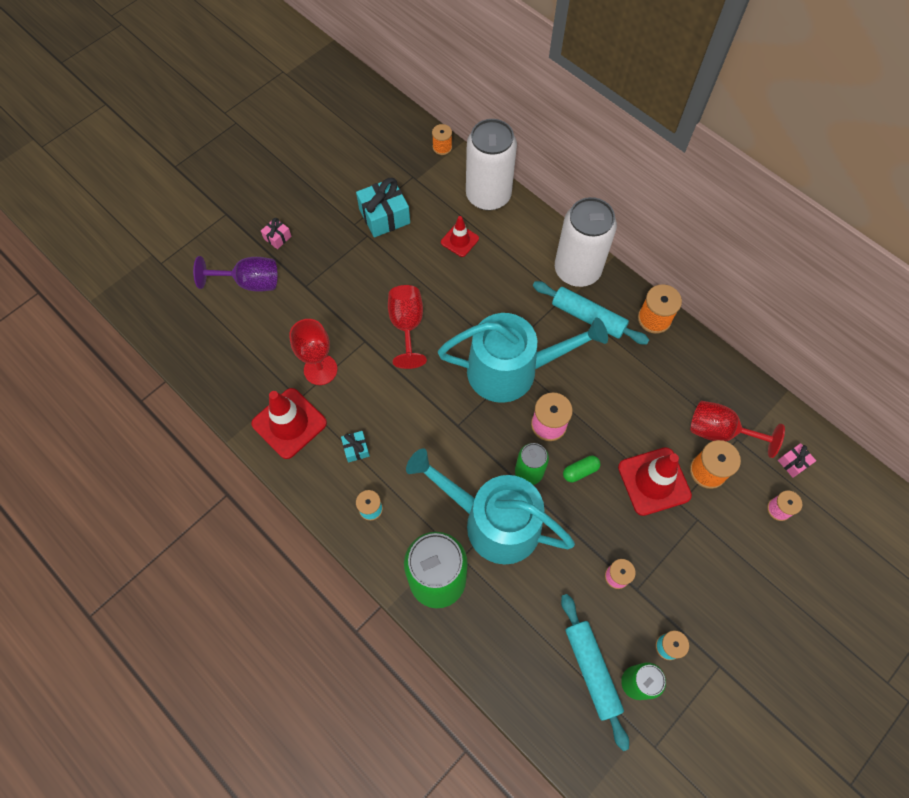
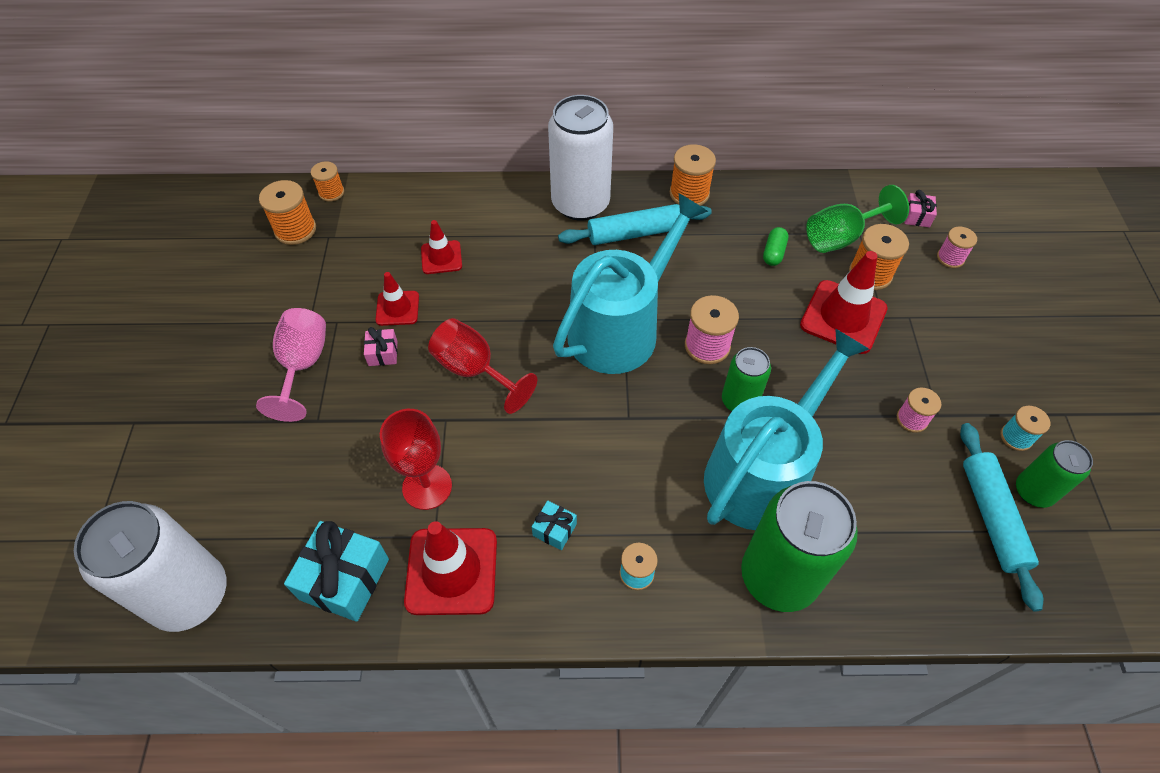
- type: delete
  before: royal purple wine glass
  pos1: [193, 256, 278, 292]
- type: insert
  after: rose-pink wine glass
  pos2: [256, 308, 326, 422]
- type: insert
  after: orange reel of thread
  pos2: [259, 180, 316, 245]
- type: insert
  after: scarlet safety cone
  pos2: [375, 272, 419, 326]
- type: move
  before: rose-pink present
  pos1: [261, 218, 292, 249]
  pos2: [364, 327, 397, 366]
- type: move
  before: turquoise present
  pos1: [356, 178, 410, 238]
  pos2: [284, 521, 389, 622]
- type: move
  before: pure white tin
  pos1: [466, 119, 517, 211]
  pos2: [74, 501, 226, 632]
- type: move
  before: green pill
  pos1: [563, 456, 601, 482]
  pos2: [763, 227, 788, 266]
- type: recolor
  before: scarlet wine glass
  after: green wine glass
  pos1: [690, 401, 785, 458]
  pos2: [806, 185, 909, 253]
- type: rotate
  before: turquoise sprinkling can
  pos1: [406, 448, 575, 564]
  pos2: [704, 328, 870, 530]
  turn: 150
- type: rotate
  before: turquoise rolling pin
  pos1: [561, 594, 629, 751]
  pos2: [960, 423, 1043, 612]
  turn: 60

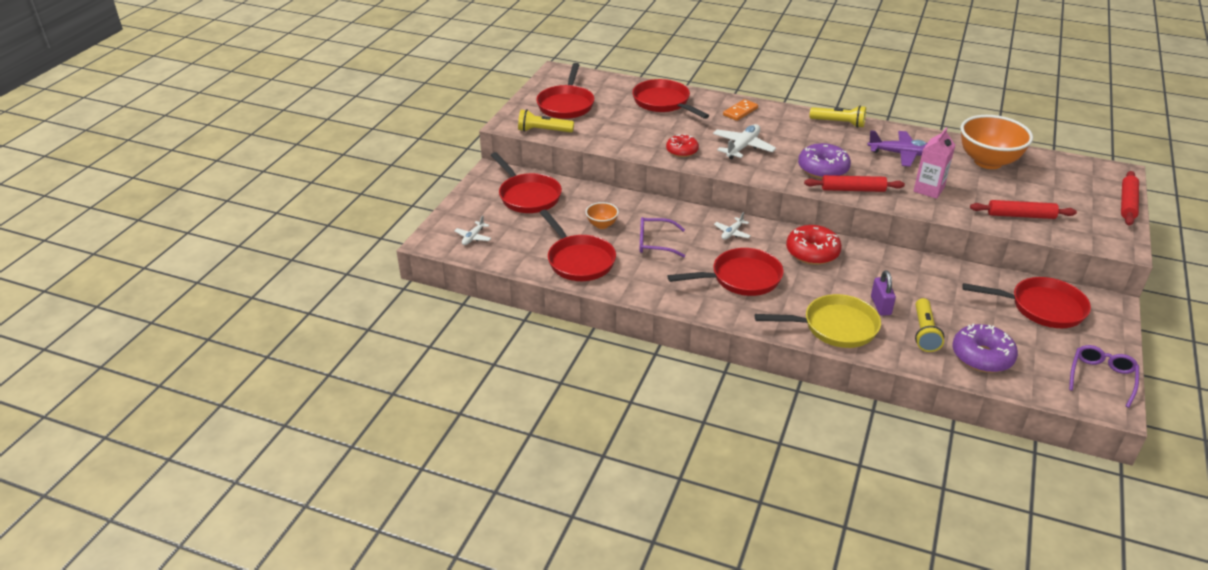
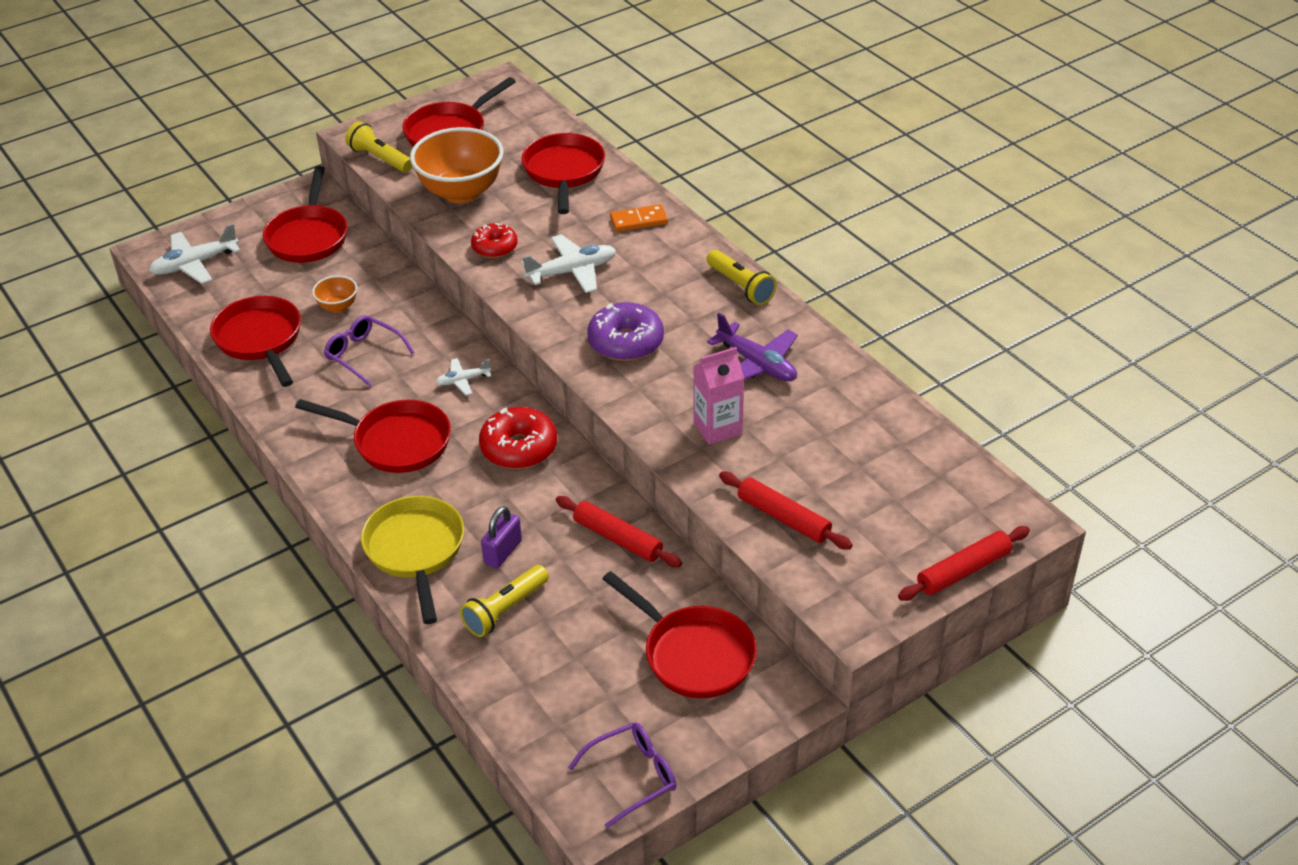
- type: delete
  before: royal purple donut
  pos1: [952, 324, 1018, 373]
- type: move
  before: scarlet rolling pin
  pos1: [804, 175, 905, 192]
  pos2: [556, 496, 682, 567]
- type: move
  before: orange bowl
  pos1: [961, 115, 1033, 169]
  pos2: [410, 127, 504, 203]
- type: rotate
  before: scarlet skillet
  pos1: [540, 209, 616, 281]
  pos2: [210, 296, 301, 387]
  turn: 150
- type: rotate
  before: yellow skillet
  pos1: [755, 294, 881, 348]
  pos2: [361, 496, 464, 624]
  turn: -135
- type: resize
  before: pure white aeroplane
  pos1: [454, 215, 491, 245]
  pos2: [149, 223, 241, 284]
  scale: 1.77

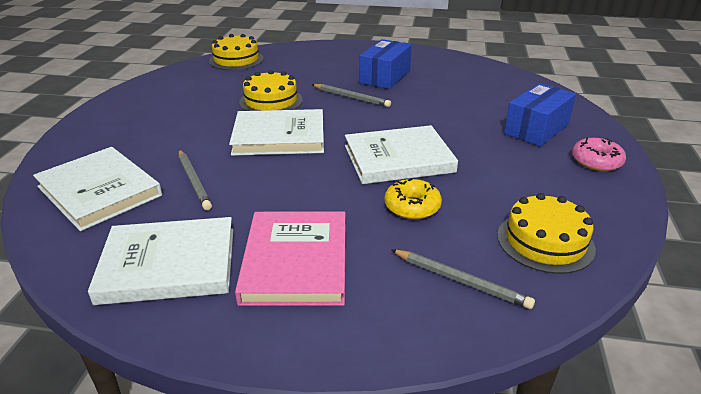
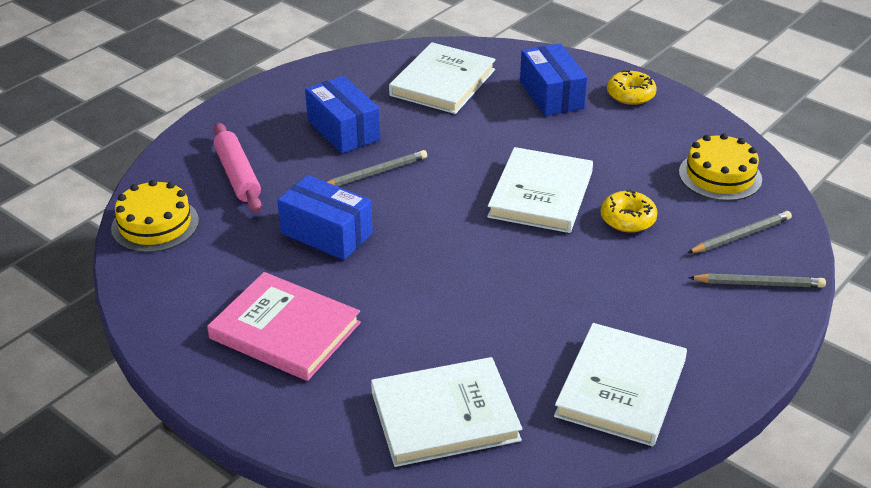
- type: insert
  after: rose-pink rolling pin
  pos2: [214, 123, 262, 213]
- type: move
  before: ash-grey lead pencil
  pos1: [179, 150, 212, 210]
  pos2: [688, 274, 826, 288]
- type: move
  before: pure white book
  pos1: [229, 109, 324, 156]
  pos2: [389, 42, 496, 114]
- type: move
  before: rose-pink book
  pos1: [235, 212, 346, 306]
  pos2: [207, 272, 361, 381]
- type: replace
  before: yellow layer cake
  after: blue package
  pos1: [239, 70, 303, 111]
  pos2: [277, 175, 373, 260]
- type: recolor
  before: rose-pink donut
  after: yellow donut
  pos1: [572, 137, 626, 171]
  pos2: [607, 70, 657, 105]

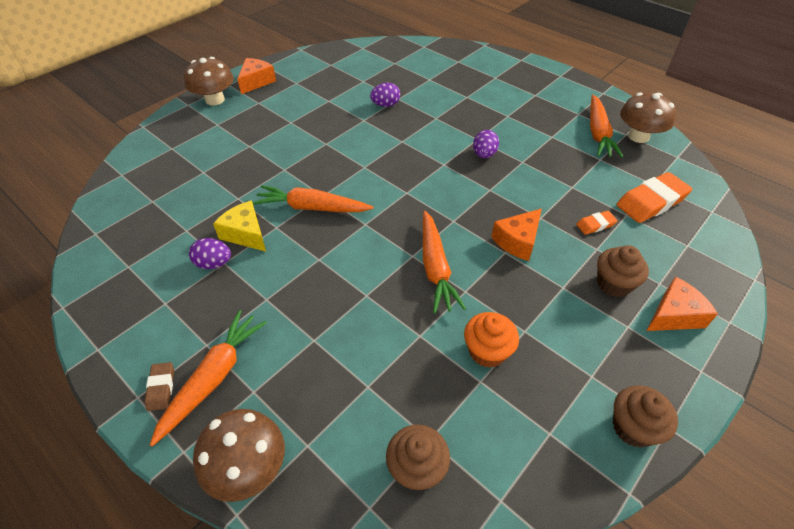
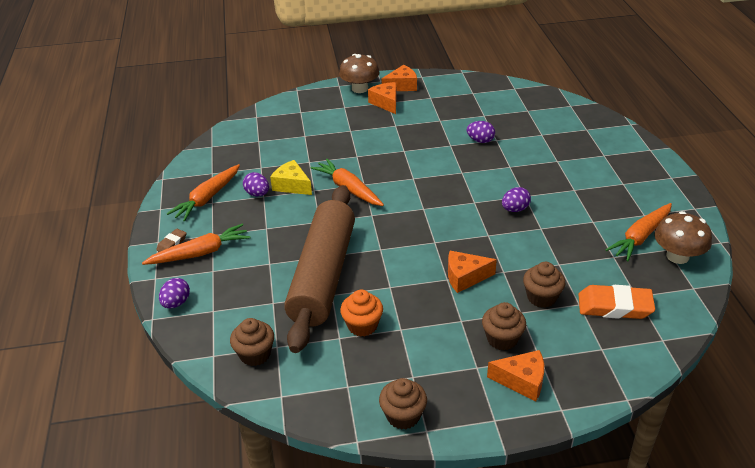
- type: insert
  after: dark brown rolling pin
  pos2: [284, 185, 355, 353]
- type: insert
  after: orange piece of cheese
  pos2: [368, 82, 396, 114]
- type: move
  before: orange carrot
  pos1: [423, 211, 466, 314]
  pos2: [167, 164, 240, 221]
- type: replace
  before: dark brown mushroom
  after: royal purple toy egg
  pos1: [193, 409, 285, 502]
  pos2: [159, 278, 190, 309]
- type: replace
  before: orange gum eraser
  after: dark brown muffin
  pos1: [576, 211, 617, 235]
  pos2: [523, 262, 566, 308]
- type: rotate
  before: yellow piece of cheese
  pos1: [213, 200, 266, 251]
  pos2: [270, 160, 312, 195]
  turn: -45

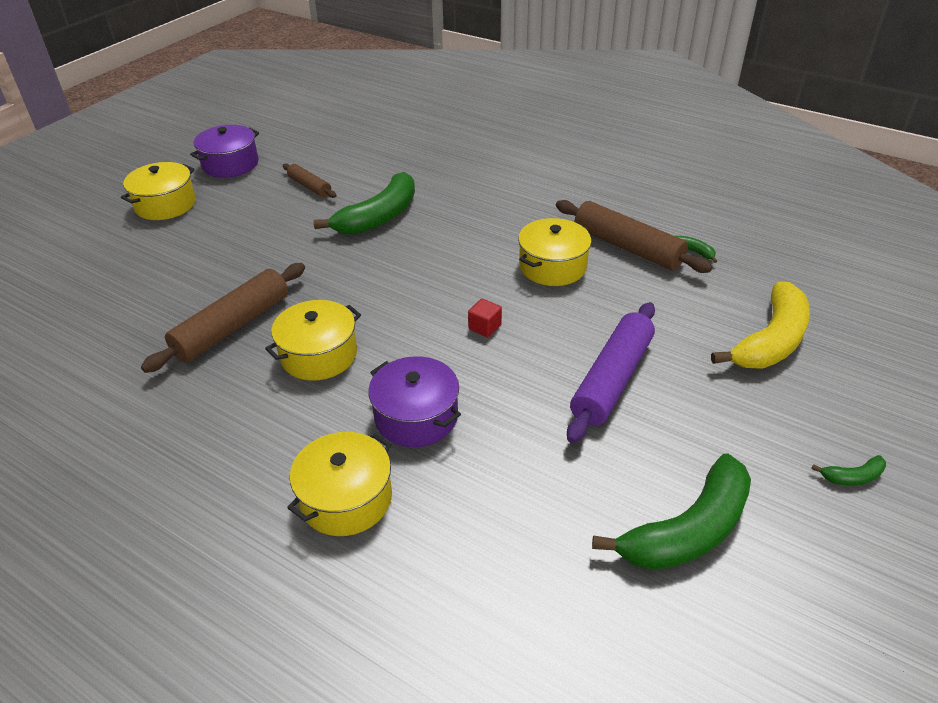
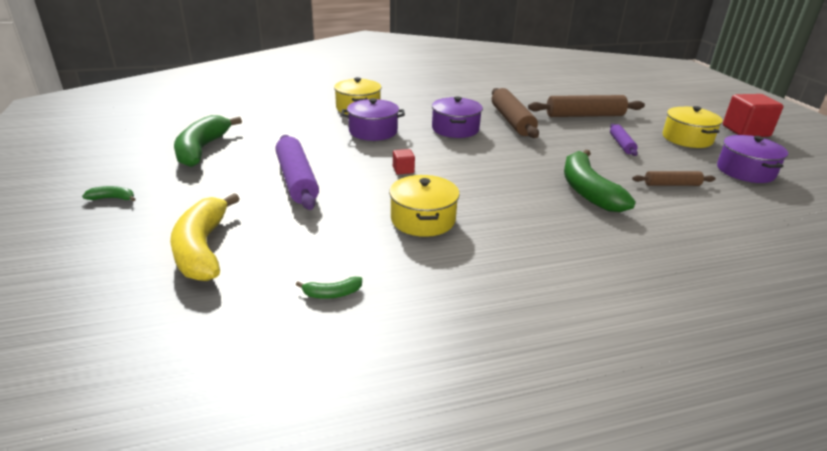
- type: insert
  after: royal purple rolling pin
  pos2: [610, 124, 638, 156]
- type: insert
  after: scarlet cube
  pos2: [723, 94, 783, 137]
- type: move
  before: dark brown rolling pin
  pos1: [556, 200, 712, 273]
  pos2: [528, 95, 645, 117]
- type: recolor
  before: yellow pot
  after: royal purple pot
  pos1: [265, 300, 361, 381]
  pos2: [432, 96, 483, 138]
- type: rotate
  before: green banana
  pos1: [811, 455, 886, 485]
  pos2: [82, 186, 135, 201]
  turn: 60

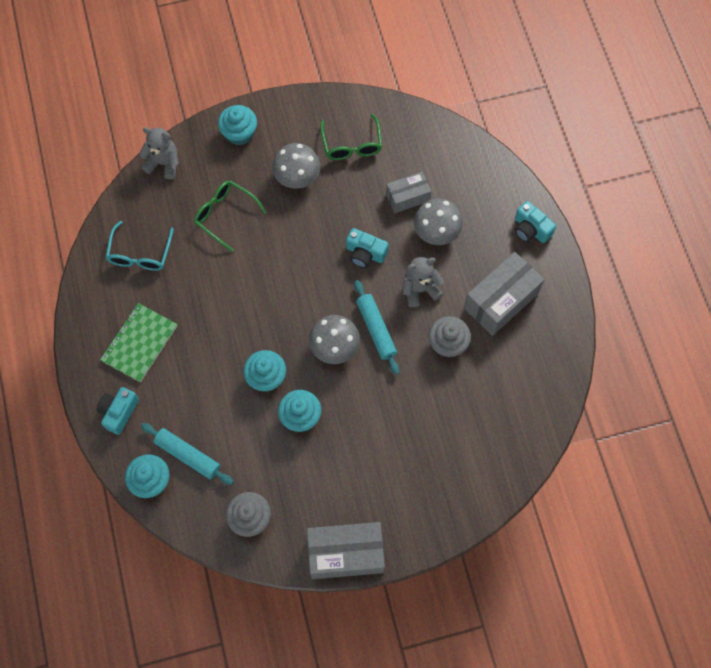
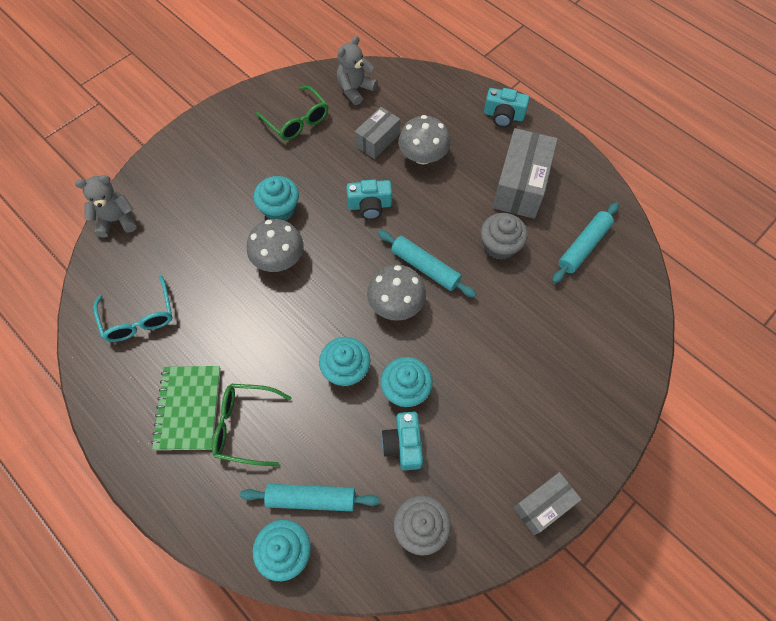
- type: insert
  after: turquoise rolling pin
  pos2: [552, 202, 619, 283]
- type: move
  before: turquoise photo camera
  pos1: [97, 387, 139, 435]
  pos2: [381, 412, 423, 470]
- type: move
  before: green glasses
  pos1: [194, 180, 267, 252]
  pos2: [212, 384, 292, 466]
- type: move
  before: turquoise muffin
  pos1: [218, 105, 257, 146]
  pos2: [254, 176, 299, 221]
- type: move
  before: ash-grey mushroom
  pos1: [272, 143, 321, 189]
  pos2: [247, 219, 304, 272]
- type: move
  before: ash-grey teddy bear
  pos1: [403, 257, 444, 307]
  pos2: [337, 36, 378, 105]
- type: resize
  before: ash-grey package
  pos1: [307, 522, 385, 579]
  pos2: [513, 472, 582, 535]
  scale: 0.6

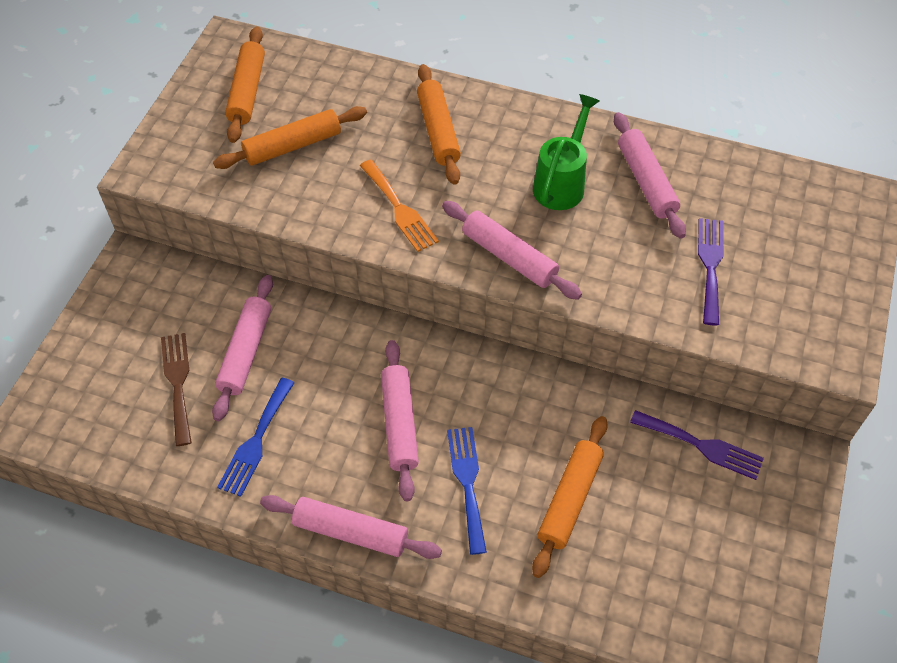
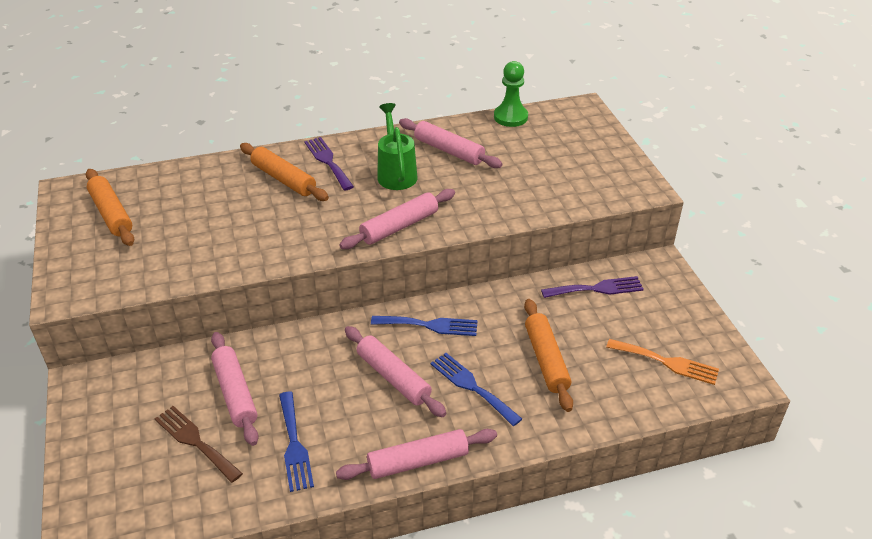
- type: delete
  before: orange rolling pin
  pos1: [213, 106, 367, 169]
- type: insert
  after: blue dinner fork
  pos2: [371, 316, 478, 336]
- type: insert
  after: green game pawn
  pos2: [494, 61, 528, 127]
- type: move
  before: orange dinner fork
  pos1: [360, 159, 439, 252]
  pos2: [606, 339, 719, 385]
- type: move
  before: royal purple dinner fork
  pos1: [698, 218, 724, 325]
  pos2: [304, 137, 354, 191]
- type: rotate
  before: rose-pink rolling pin
  pos1: [442, 201, 582, 300]
  pos2: [339, 189, 455, 249]
  turn: -45

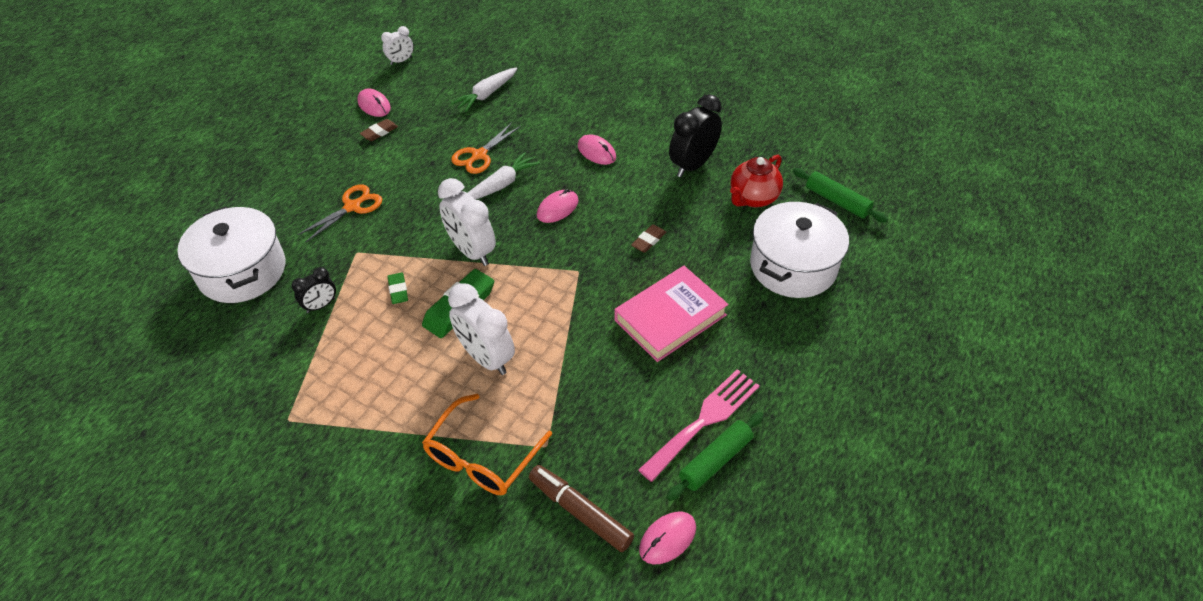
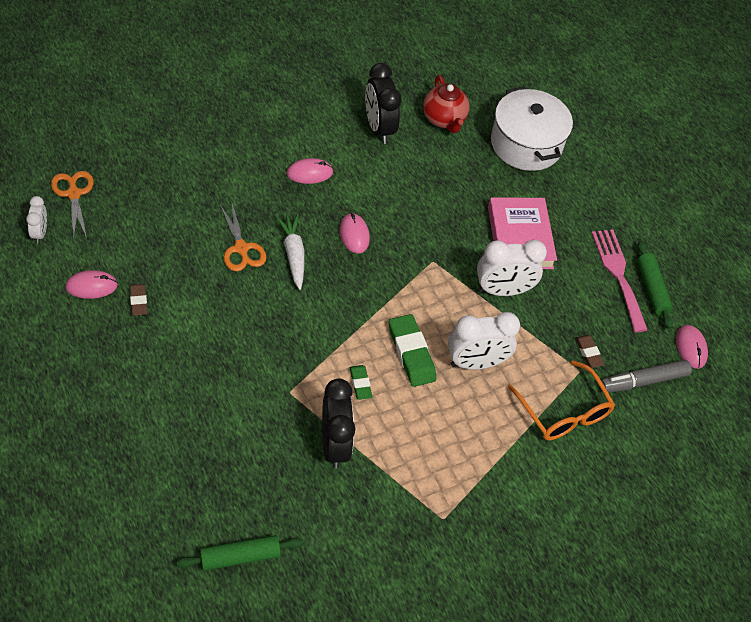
- type: delete
  before: pure white pot
  pos1: [177, 207, 285, 303]
- type: delete
  before: pure white carrot
  pos1: [451, 67, 517, 112]
- type: move
  before: orange scissors
  pos1: [297, 184, 382, 242]
  pos2: [51, 171, 94, 238]
- type: move
  before: pure white bedside clock
  pos1: [438, 178, 496, 266]
  pos2: [477, 240, 547, 296]
- type: move
  before: dark brown gum eraser
  pos1: [631, 224, 666, 253]
  pos2: [575, 335, 605, 368]
- type: move
  before: green rolling pin
  pos1: [793, 168, 888, 223]
  pos2: [177, 535, 303, 571]
- type: recolor
  before: dark brown felt pen
  after: ash-grey felt pen
  pos1: [529, 465, 634, 552]
  pos2: [601, 360, 692, 393]
- type: rotate
  before: green gum eraser
  pos1: [387, 272, 408, 304]
  pos2: [350, 365, 373, 400]
  turn: 60
- type: resize
  before: jet-black bedside clock
  pos1: [291, 267, 336, 313]
  pos2: [322, 378, 355, 469]
  scale: 1.82

